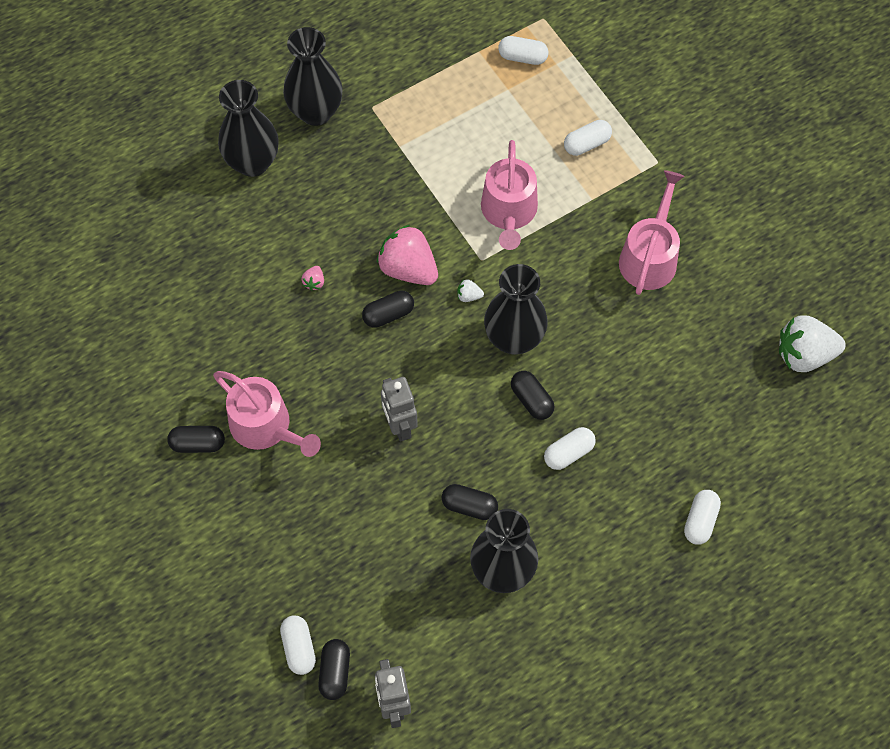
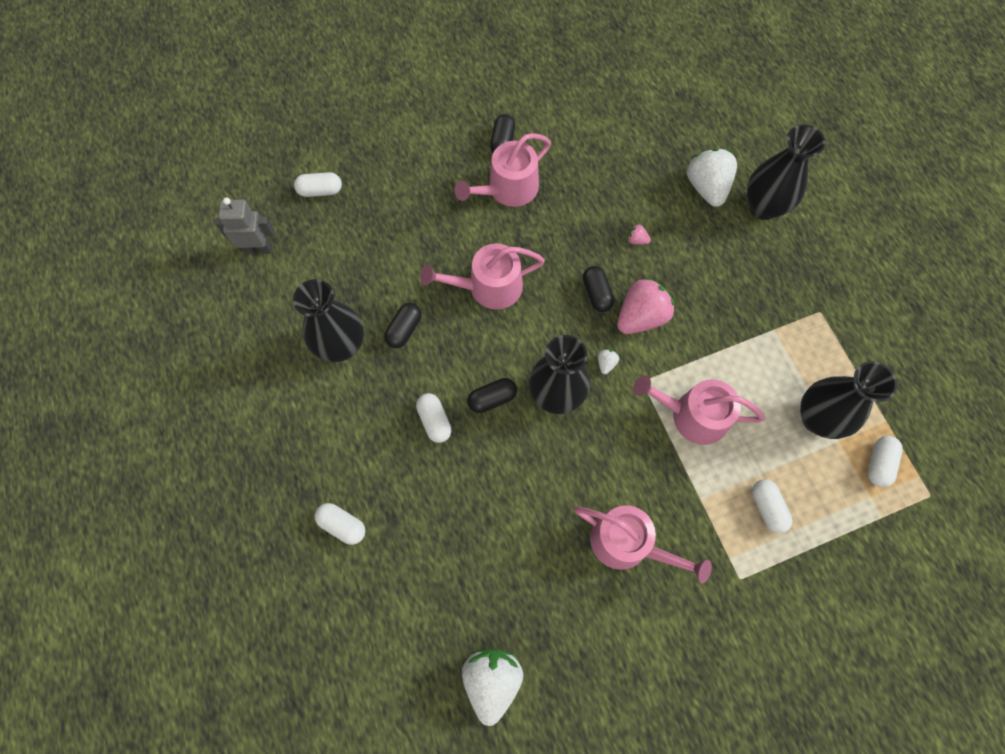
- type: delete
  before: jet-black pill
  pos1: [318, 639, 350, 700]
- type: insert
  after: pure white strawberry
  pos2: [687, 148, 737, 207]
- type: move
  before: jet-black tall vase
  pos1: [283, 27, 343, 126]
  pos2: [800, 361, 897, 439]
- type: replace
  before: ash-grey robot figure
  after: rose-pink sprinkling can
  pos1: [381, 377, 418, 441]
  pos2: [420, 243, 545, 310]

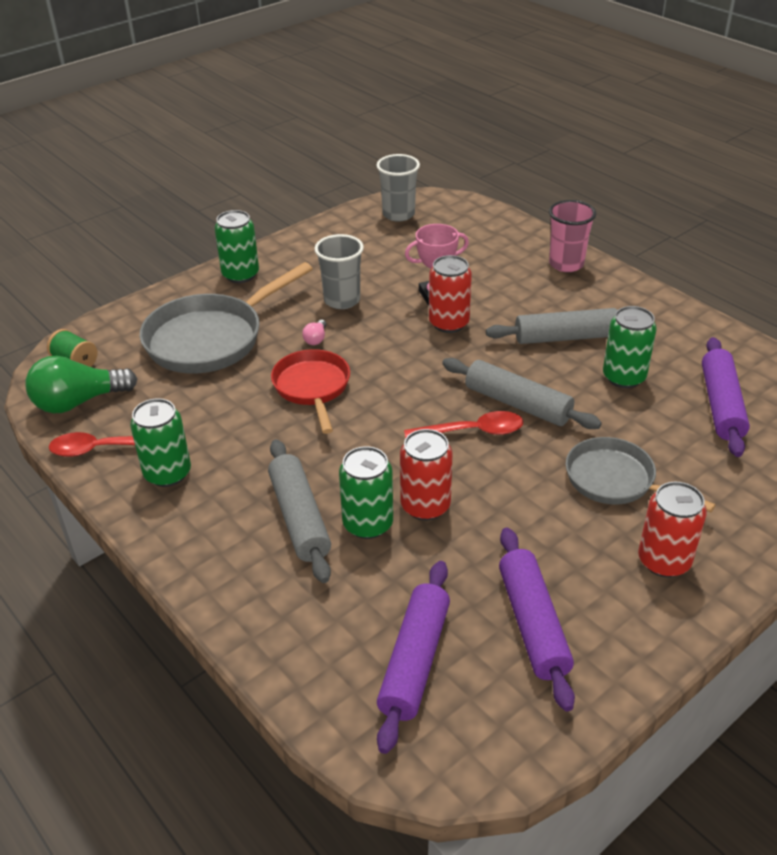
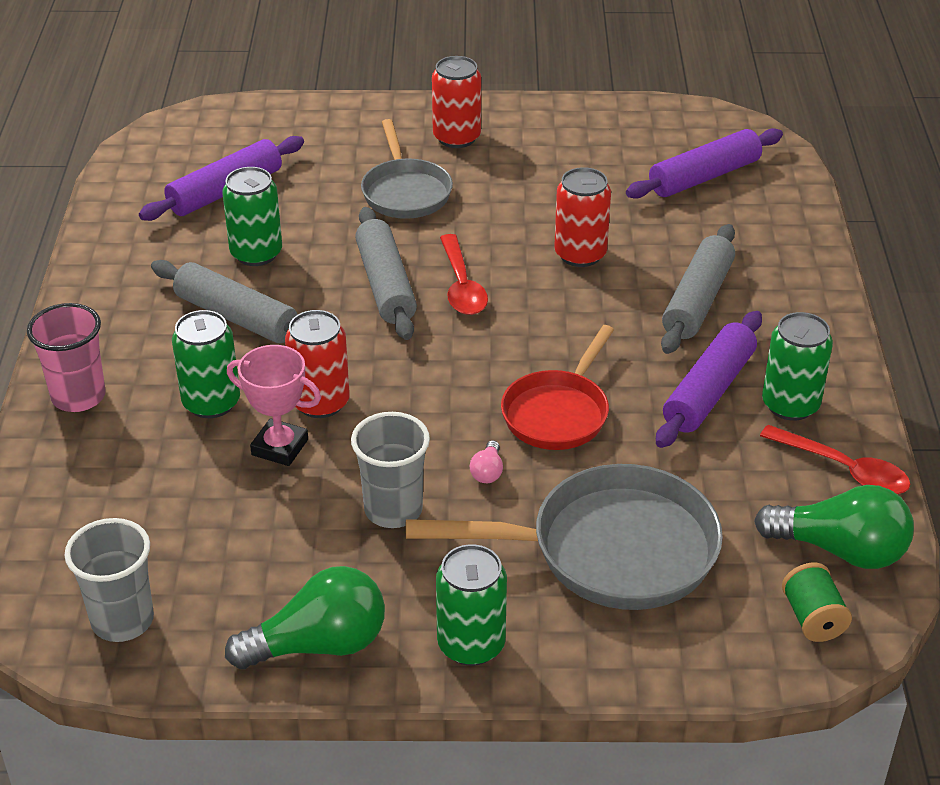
- type: insert
  after: green bulb
  pos2: [225, 566, 385, 669]
- type: move
  before: green tin
  pos1: [339, 446, 393, 539]
  pos2: [172, 310, 240, 418]
- type: move
  before: royal purple rolling pin
  pos1: [499, 527, 575, 711]
  pos2: [656, 311, 762, 448]
- type: rotate
  before: rose-pink bulb
  pos1: [302, 320, 326, 345]
  pos2: [470, 440, 503, 483]
  turn: 135
- type: rotate
  before: scarlet tablespoon
  pos1: [404, 411, 523, 438]
  pos2: [440, 234, 488, 315]
  turn: -135

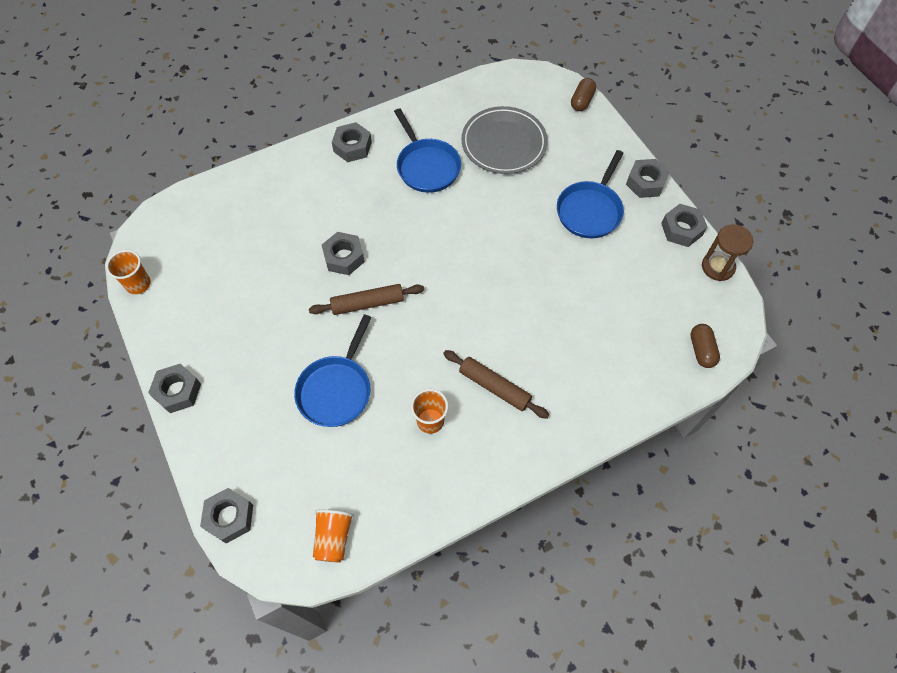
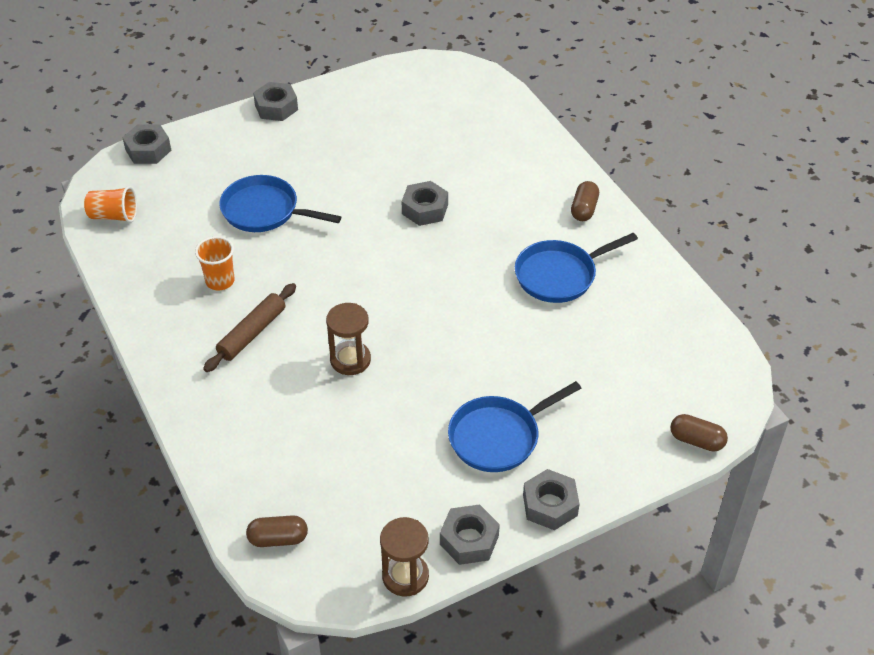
- type: delete
  before: orange cup
  pos1: [106, 250, 151, 294]
- type: delete
  before: dark brown rolling pin
  pos1: [309, 284, 424, 315]
- type: delete
  before: ash-grey plate
  pos1: [461, 106, 548, 174]
- type: insert
  after: dark brown hourglass
  pos2: [326, 303, 371, 375]
- type: replace
  before: ash-grey hexagon nut
  after: dark brown pill
  pos1: [332, 122, 372, 162]
  pos2: [571, 181, 599, 221]
- type: rotate
  before: blue skillet
  pos1: [557, 150, 624, 238]
  pos2: [448, 381, 581, 472]
  turn: -60

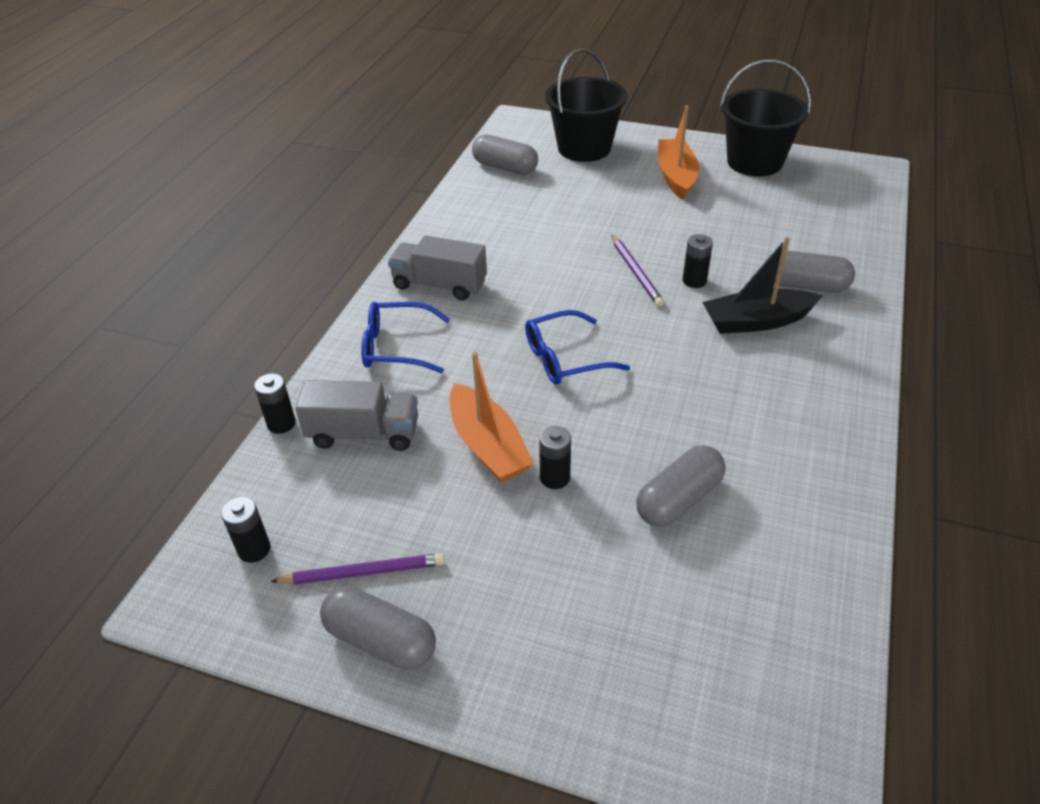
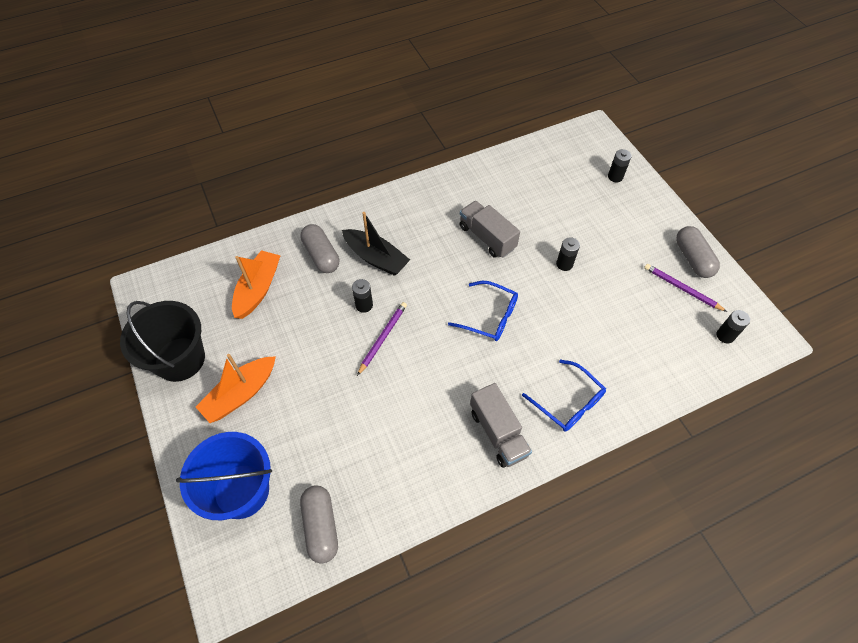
- type: delete
  before: ash-grey pill
  pos1: [636, 445, 726, 527]
- type: move
  before: jet-black AA battery
  pos1: [254, 373, 296, 434]
  pos2: [608, 149, 632, 183]
- type: move
  before: ash-grey lorry
  pos1: [296, 380, 418, 451]
  pos2: [459, 201, 520, 258]
- type: move
  before: orange toy boat
  pos1: [450, 352, 534, 482]
  pos2: [232, 250, 280, 319]
- type: recolor
  before: jet-black pail
  after: blue pail
  pos1: [545, 48, 628, 162]
  pos2: [176, 432, 272, 520]

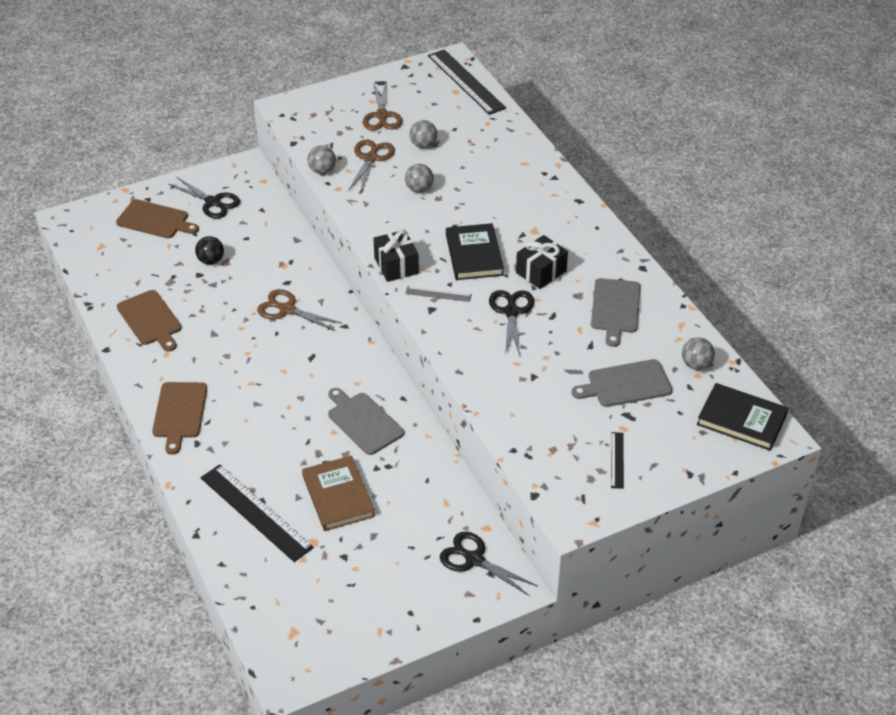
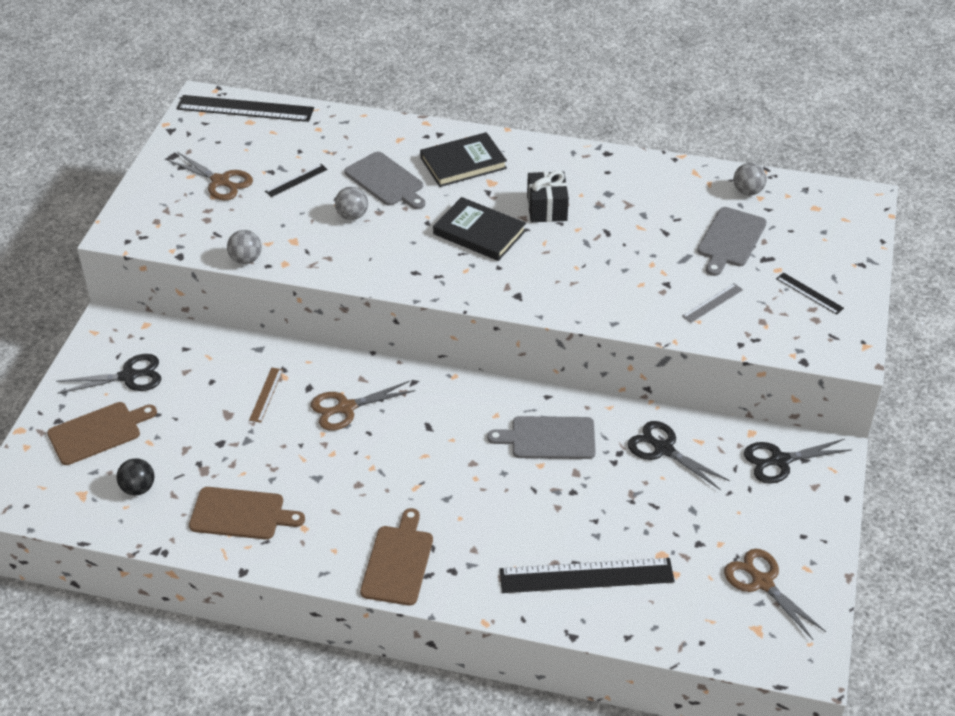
- type: delete
  before: dark brown book
  pos1: [302, 455, 375, 531]
- type: delete
  before: jet-black present
  pos1: [374, 230, 419, 282]
- type: insert
  after: dark brown measuring stick
  pos2: [249, 368, 283, 423]
- type: move
  before: jet-black sphere
  pos1: [195, 236, 224, 265]
  pos2: [116, 458, 154, 495]
- type: move
  before: dark brown scissors
  pos1: [348, 139, 395, 192]
  pos2: [724, 549, 826, 640]
- type: move
  before: ash-grey measuring stick
  pos1: [405, 286, 472, 302]
  pos2: [682, 283, 743, 323]
- type: move
  before: jet-black scissors
  pos1: [489, 290, 534, 356]
  pos2: [628, 421, 730, 490]
- type: move
  before: ash-grey chopping board
  pos1: [591, 278, 641, 347]
  pos2: [344, 152, 425, 209]
- type: move
  before: jet-black book
  pos1: [697, 383, 789, 451]
  pos2: [420, 132, 507, 187]
- type: replace
  before: ash-grey sphere
  after: jet-black measuring stick
  pos1: [410, 120, 437, 148]
  pos2: [265, 164, 328, 197]
- type: rotate
  before: dark brown chopping board
  pos1: [152, 382, 207, 455]
  pos2: [360, 508, 433, 605]
  turn: -120

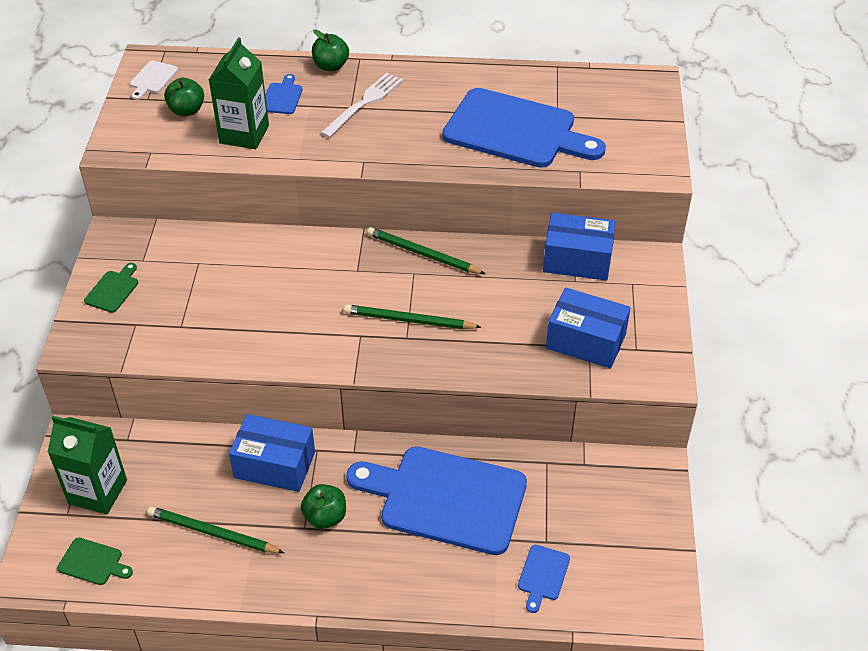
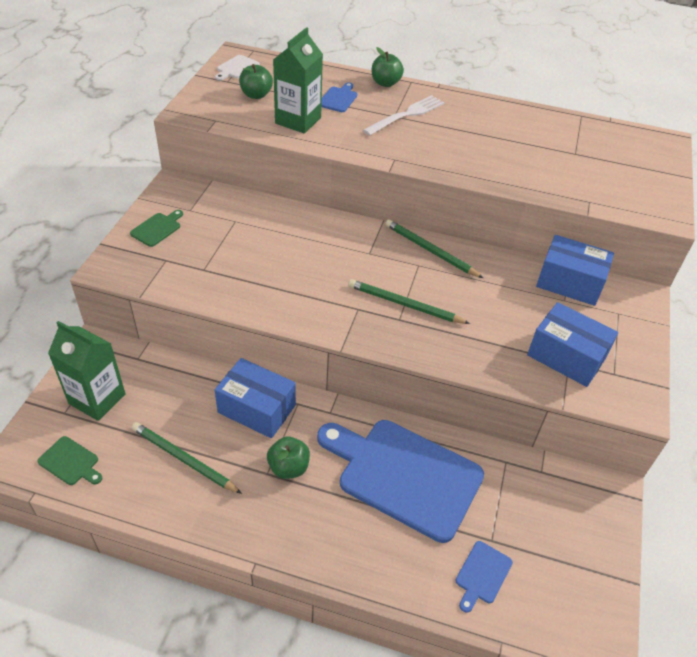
- type: delete
  before: blue chopping board
  pos1: [442, 88, 606, 168]

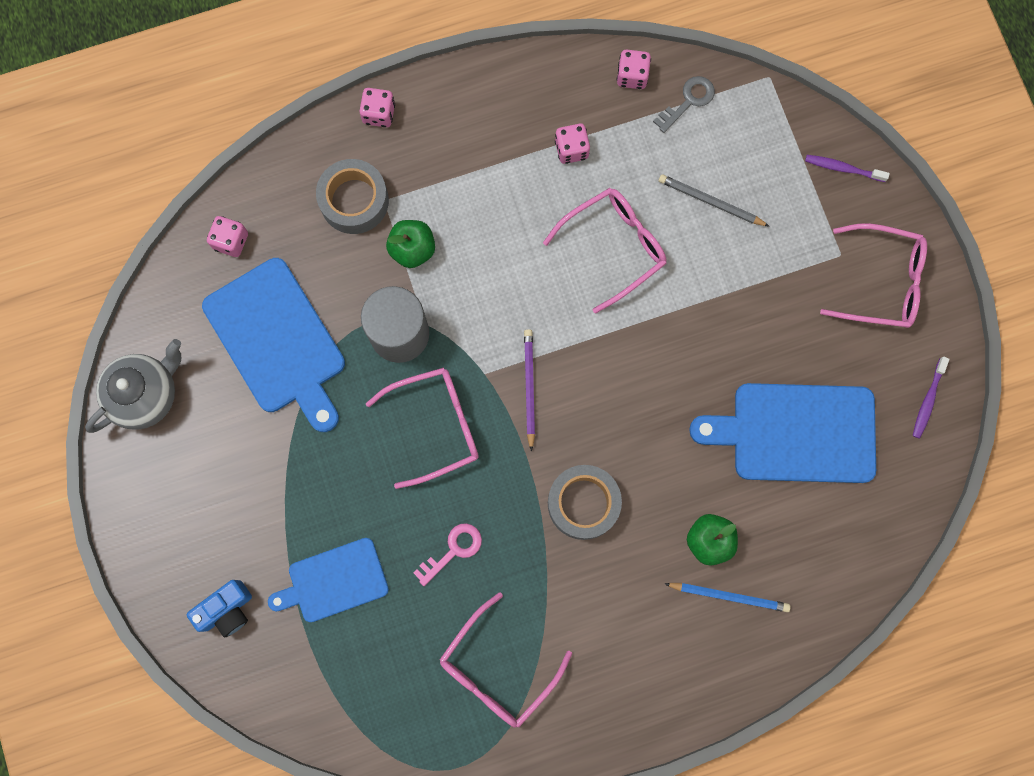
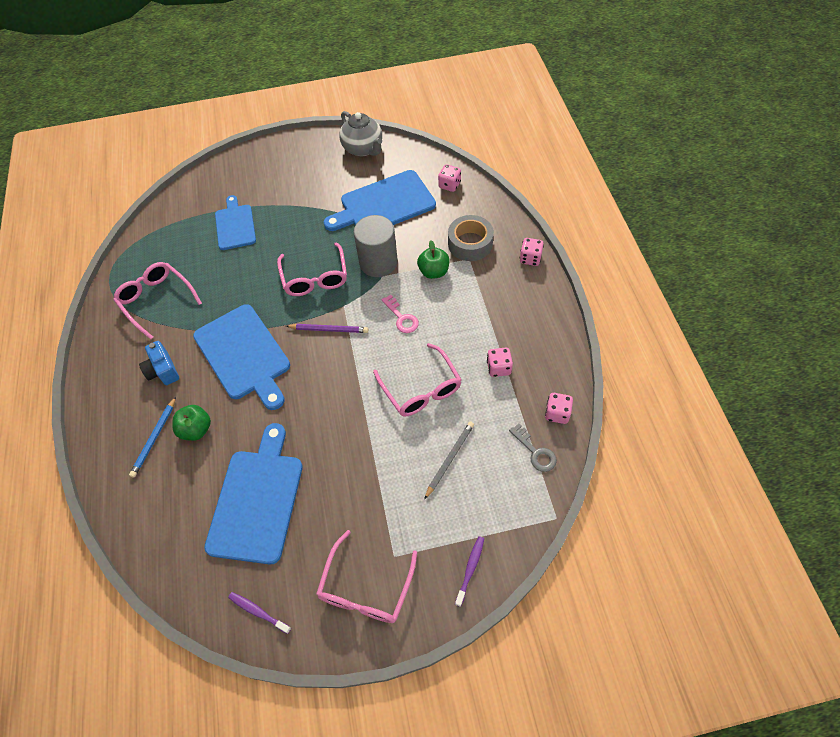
- type: move
  before: blue photo camera
  pos1: [187, 580, 252, 638]
  pos2: [139, 341, 179, 385]
- type: move
  before: rose-pink latchkey
  pos1: [413, 523, 482, 586]
  pos2: [381, 294, 419, 333]
- type: replace
  before: ash-grey sticky tape
  after: blue chopping board
  pos1: [548, 465, 622, 540]
  pos2: [193, 304, 290, 410]

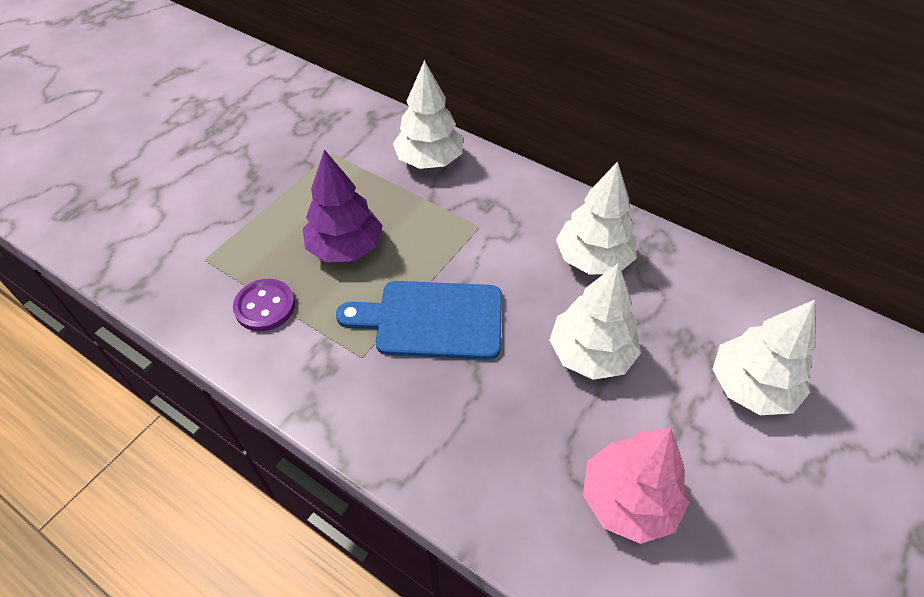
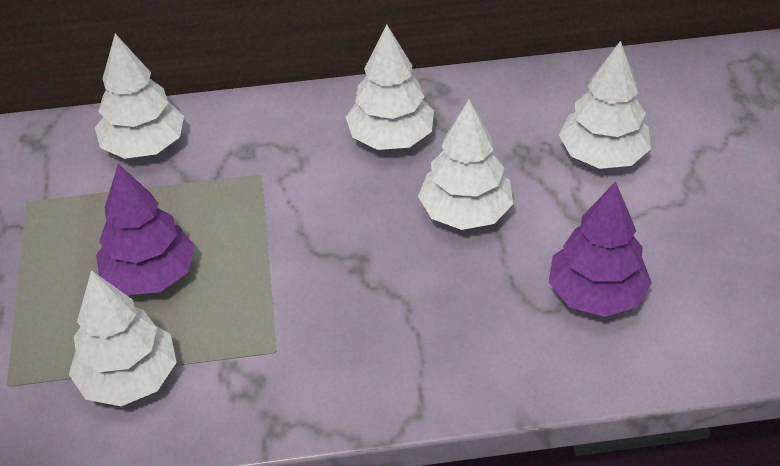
- type: delete
  before: blue chopping board
  pos1: [336, 281, 502, 360]
- type: replace
  before: royal purple button
  after: pure white fir tree
  pos1: [233, 279, 295, 332]
  pos2: [69, 270, 177, 406]
- type: recolor
  before: rose-pink fir tree
  after: royal purple fir tree
  pos1: [583, 428, 690, 544]
  pos2: [549, 181, 652, 317]

